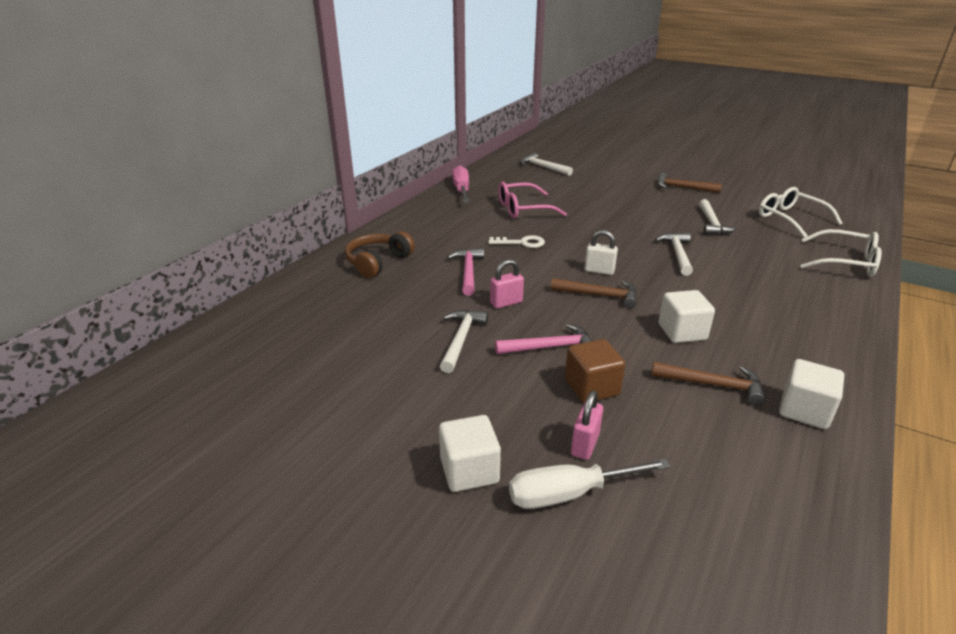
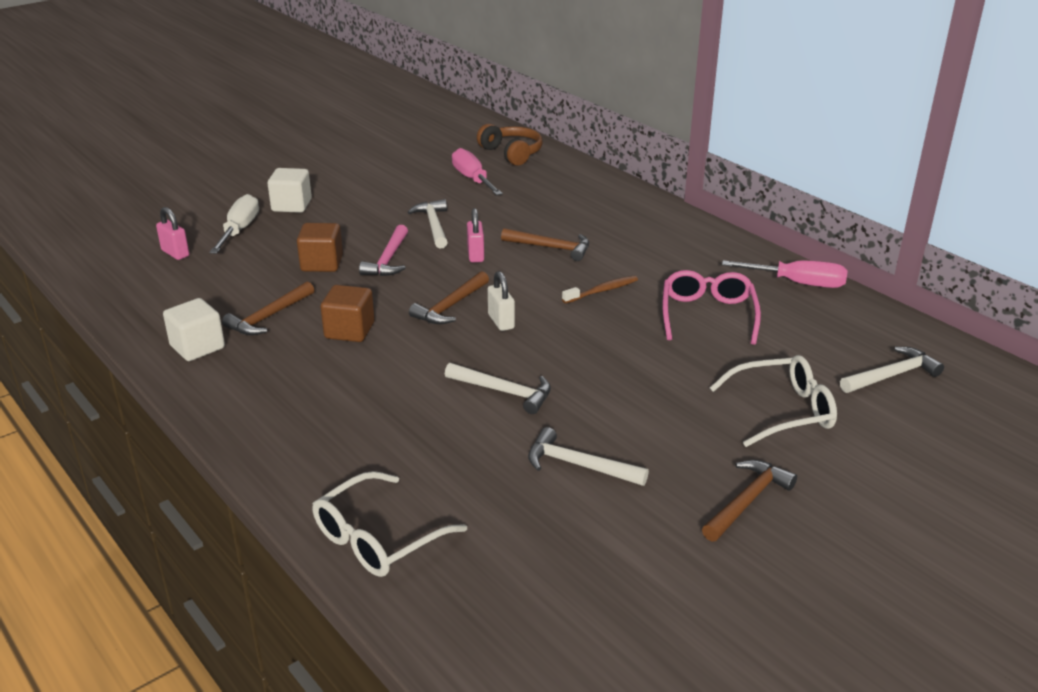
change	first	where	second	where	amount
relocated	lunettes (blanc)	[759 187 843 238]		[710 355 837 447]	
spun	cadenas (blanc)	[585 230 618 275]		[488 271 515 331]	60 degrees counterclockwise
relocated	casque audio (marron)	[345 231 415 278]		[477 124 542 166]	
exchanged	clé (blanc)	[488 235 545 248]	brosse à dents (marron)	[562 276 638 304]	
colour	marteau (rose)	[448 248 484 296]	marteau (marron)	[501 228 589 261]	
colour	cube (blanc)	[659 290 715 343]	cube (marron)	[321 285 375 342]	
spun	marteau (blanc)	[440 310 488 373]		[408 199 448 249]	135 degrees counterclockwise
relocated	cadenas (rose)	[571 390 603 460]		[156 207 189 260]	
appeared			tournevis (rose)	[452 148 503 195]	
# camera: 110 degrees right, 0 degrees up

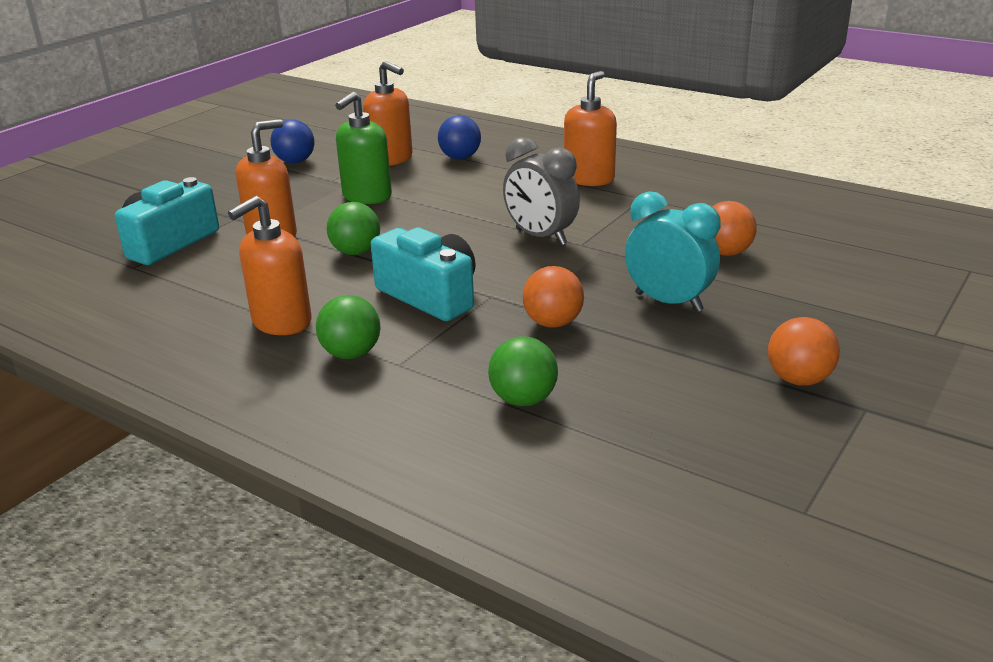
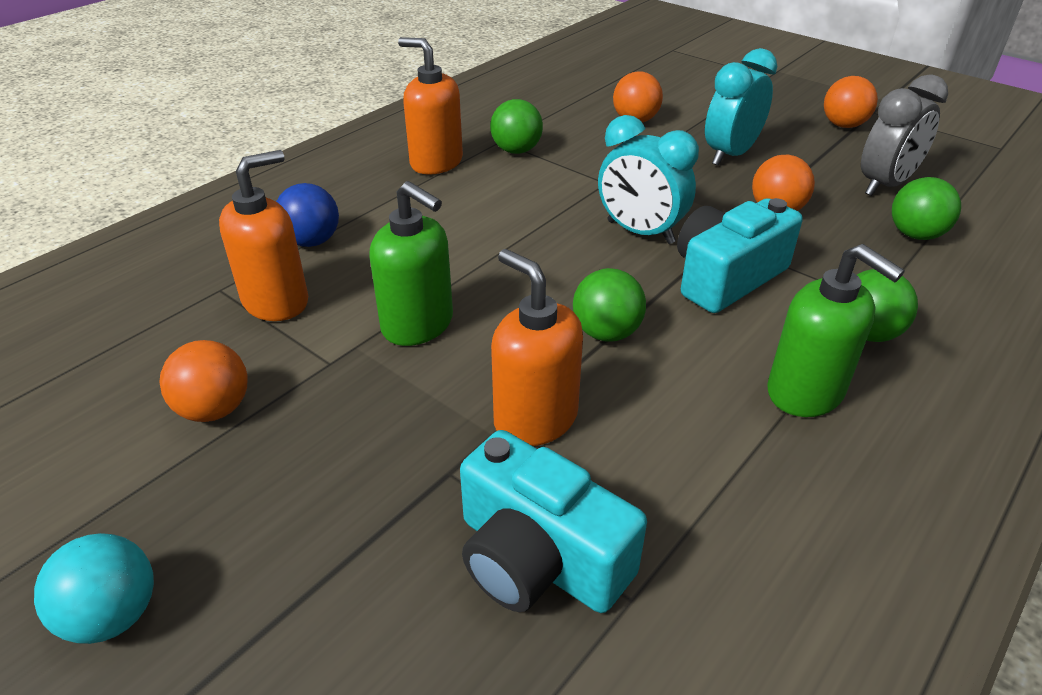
change	first	where	second	where	amount
colour	balle (bleu)	[270 119 315 163]	balle (orange)	[160 340 248 422]	
relocated	réveil (gris)	[503 137 580 245]		[861 74 948 196]	
colour	distributeur de savon (orange)	[228 196 312 335]	distributeur de savon (vert)	[767 244 905 417]	
appeared			balle (vert)	[490 99 543 154]	
appeared			réveil (turquoise)	[598 115 699 244]	
appeared			balle (turquoise)	[34 533 154 644]	
# camera: 85 degrees left, 10 degrees up

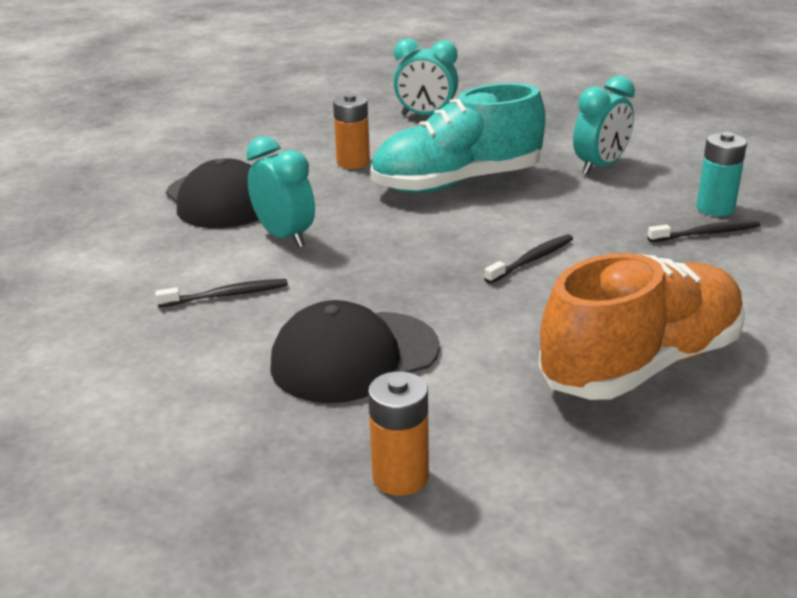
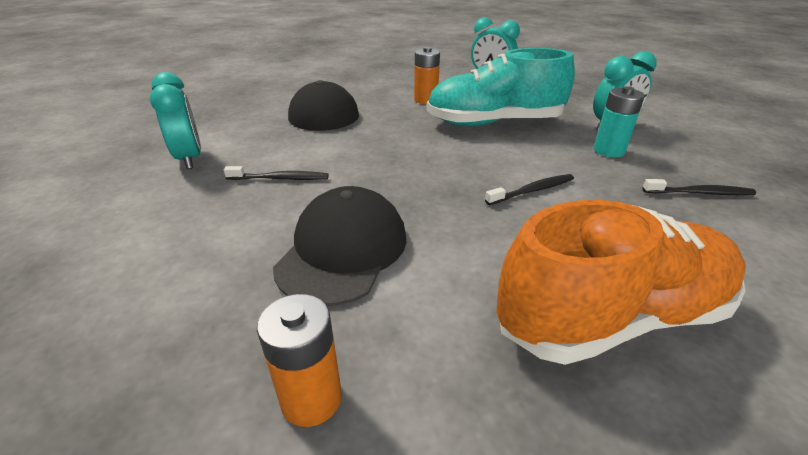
change	first	where	second	where	amount
relocated	pile (turquoise)	[696 132 747 216]		[594 86 645 157]	
relocated	réveil (turquoise)	[246 136 315 248]		[150 72 201 169]	
spun	casquette (noir)	[270 300 440 403]		[273 186 407 306]	120 degrees clockwise
# camera: 15 degrees right, 5 degrees up

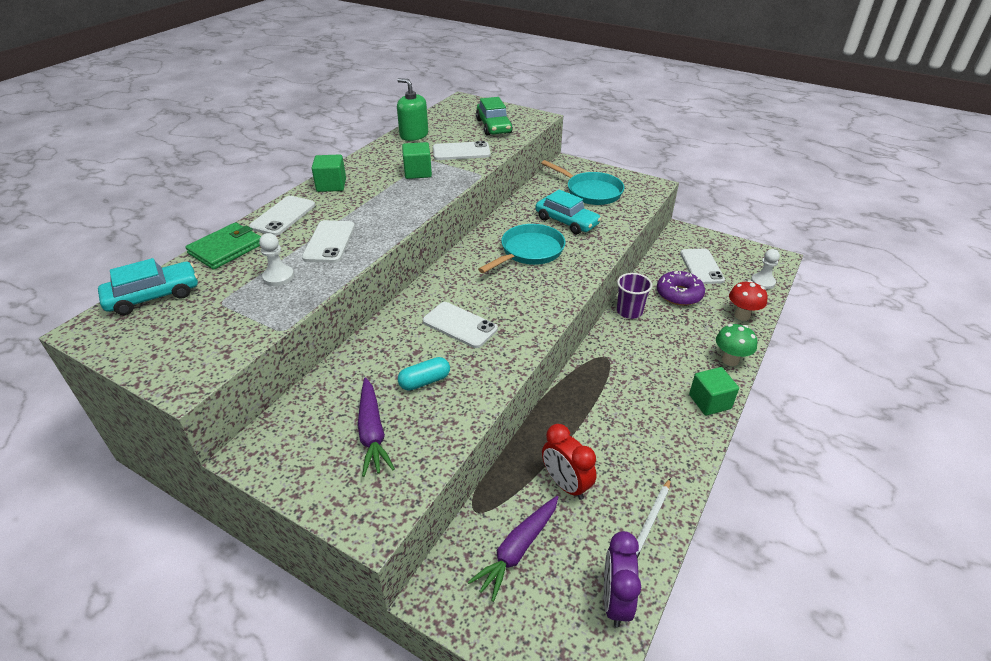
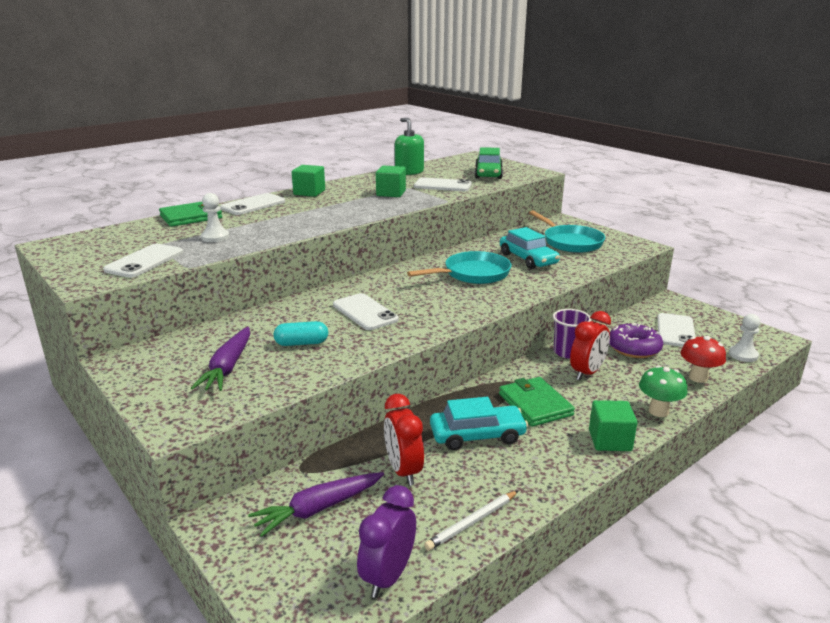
change	first	where	second	where	amount
relocated	téléphone (blanc)	[302 220 355 263]		[103 244 183 278]	
relocated	voiture (turquoise)	[98 258 198 315]		[430 397 528 450]	
appeared			réveil (rouge)	[570 311 611 381]	
appeared			portefeuille (vert)	[499 377 575 427]	
# camera: 20 degrees right, 15 degrees down

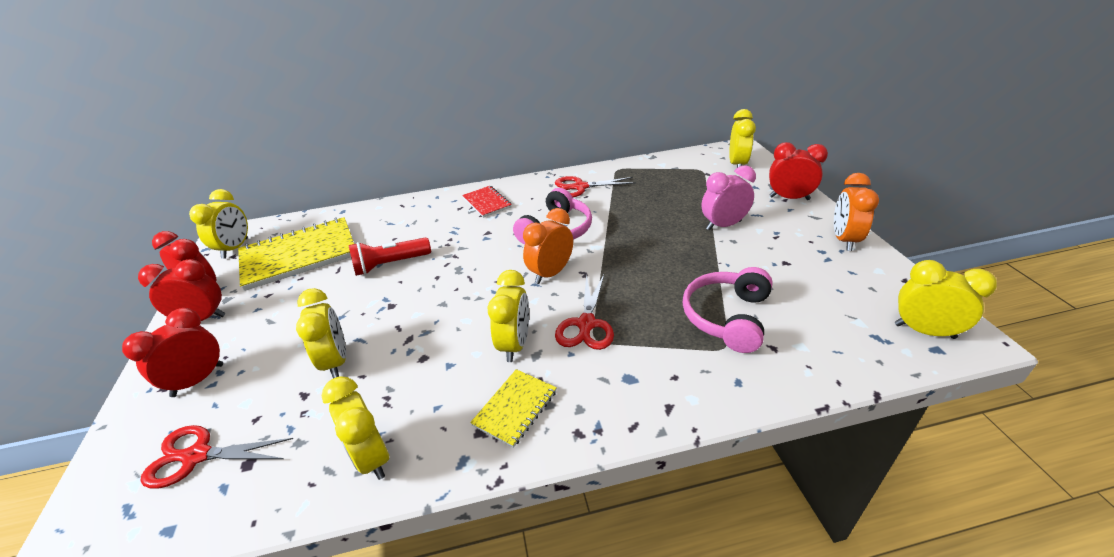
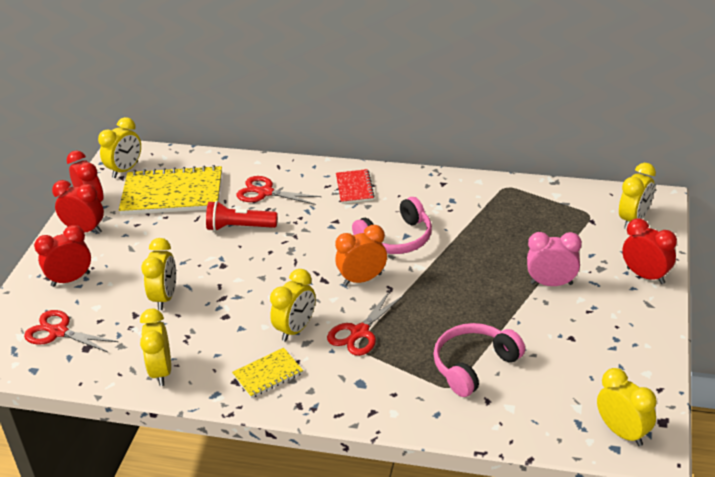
change	first	where	second	where	amount
missing	réveil (orange)	[834 173 879 251]			
relocated	ciseaux (rouge)	[555 176 636 197]		[237 176 321 205]	
# camera: 25 degrees right, 0 degrees up

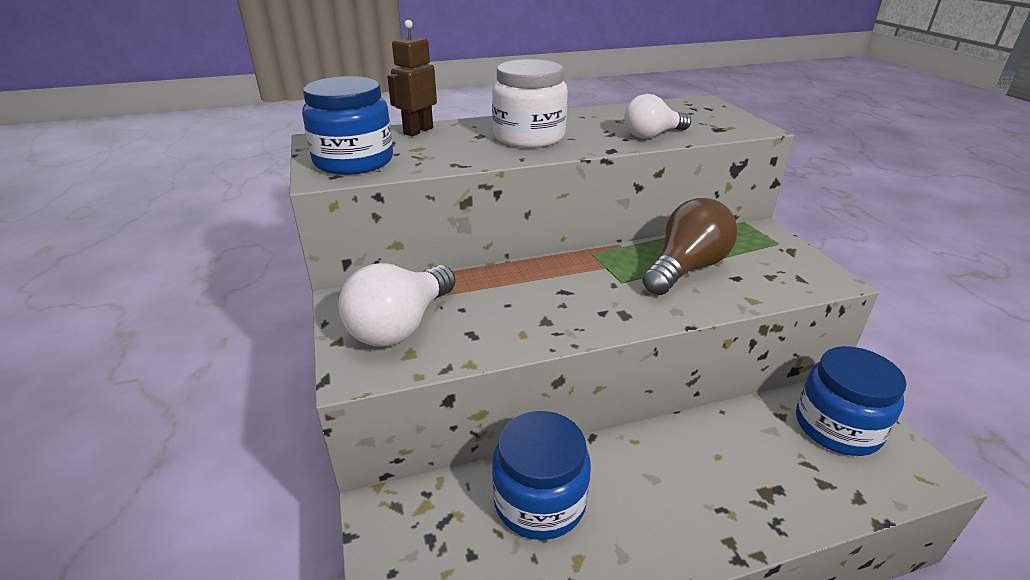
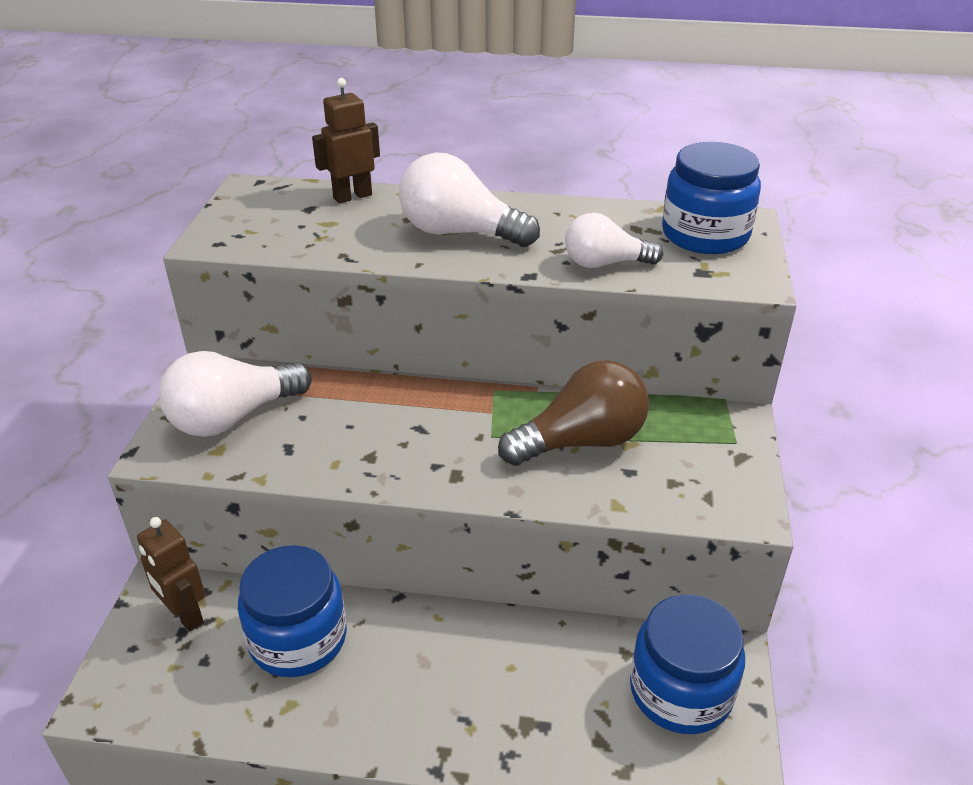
change	first	where	second	where	amount
exchanged	bocal (blanc)	[492 59 568 148]	ampoule (blanc)	[399 152 540 247]	
relocated	bocal (bleu)	[302 76 393 175]		[662 142 761 254]	
appeared			robot (marron)	[137 517 205 632]	
# camera: 25 degrees right, 5 degrees up

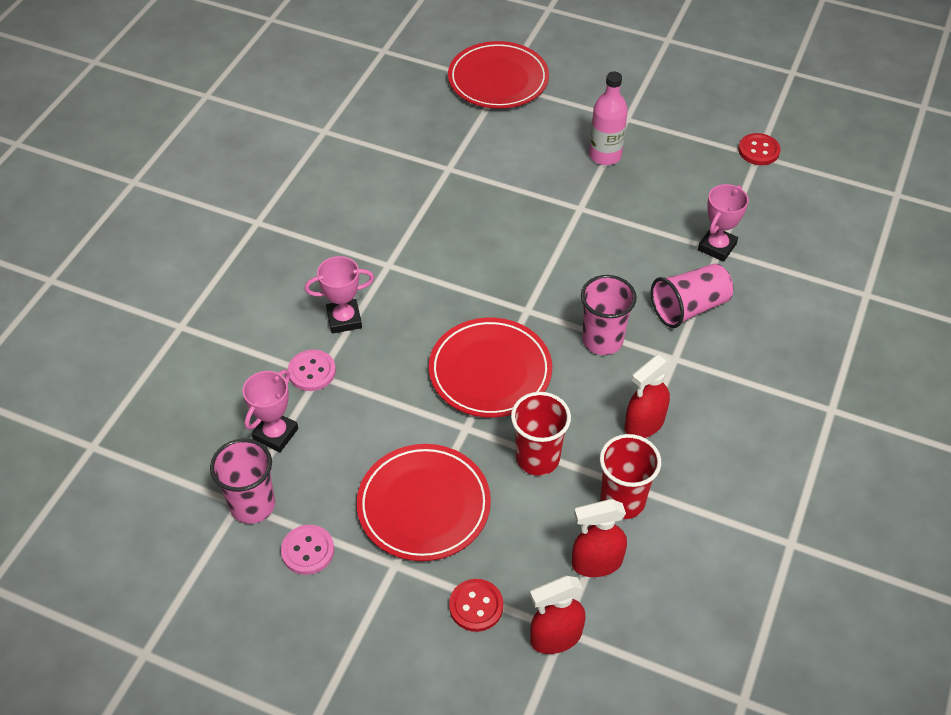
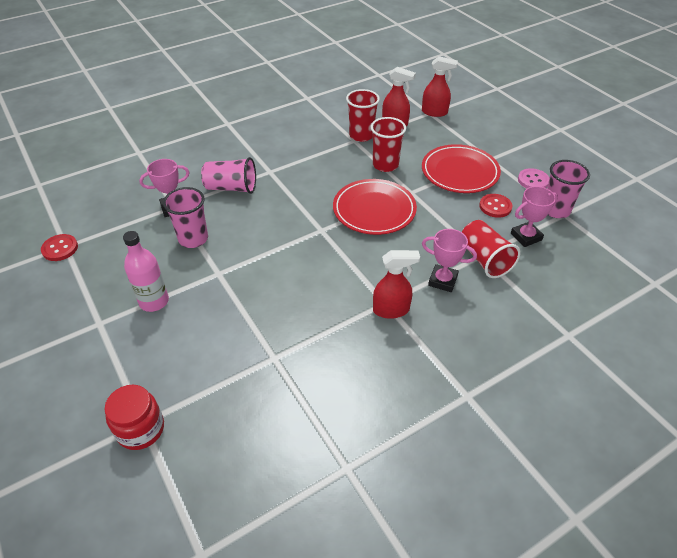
change	first	where	second	where	amount
exchanged	assiette (rouge)	[448 41 549 109]	bocal (rouge)	[105 385 164 450]	
relocated	gobelet (rose)	[581 275 637 355]		[163 187 208 248]	
exchanged	bouton (rose)	[288 350 336 391]	gobelet (rouge)	[462 220 520 278]	
relocated	vaporisateur (rouge)	[625 354 673 438]		[373 250 420 319]	
relocated	bouton (rouge)	[449 579 503 632]		[479 194 512 218]	
# camera: 145 degrees left, 5 degrees down

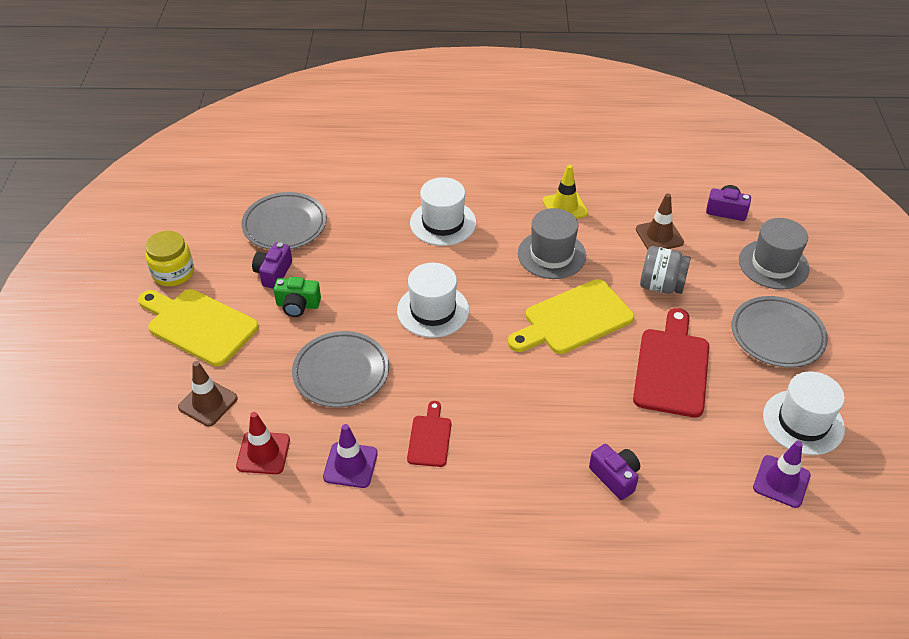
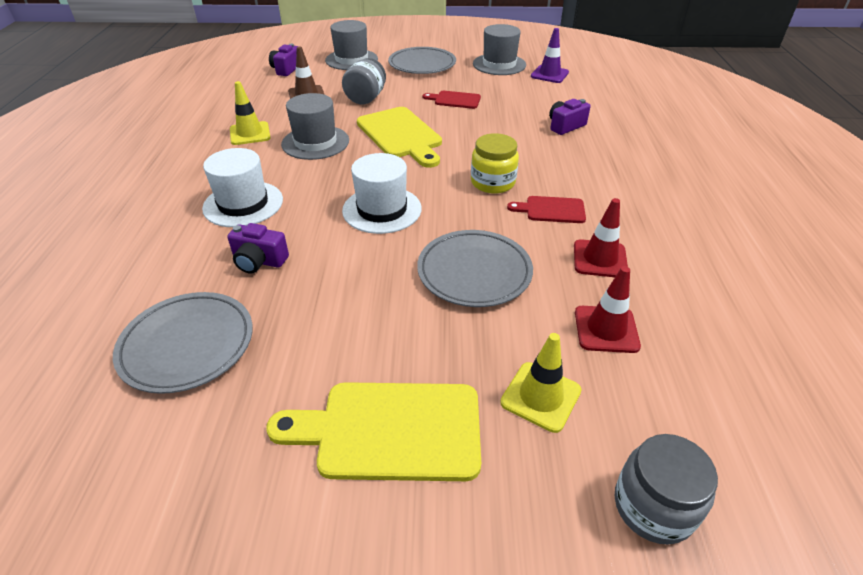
change	first	where	second	where	amount
relocated	bocal (jaune)	[145 231 194 286]		[471 133 519 194]	
relocated	appareil photo (violet)	[252 243 292 289]		[227 223 289 274]	
missing	appareil photo (vert)	[274 277 321 317]			
spun	planche à découper (jaune)	[138 289 259 366]		[266 382 481 481]	60 degrees clockwise
size	planche à découper (rouge)	[633 308 709 418]		[423 91 481 109]	x0.54
colour	cône de chantier (marron)	[178 361 238 427]	cône de chantier (jaune)	[501 333 582 433]	
colour	chapeau (blanc)	[763 371 845 455]	chapeau (gris)	[473 24 526 75]	
colour	cône de chantier (violet)	[323 424 378 488]	cône de chantier (rouge)	[574 198 628 277]	
appeared			bocal (gris)	[615 434 718 545]	
# camera: 90 degrees left, 5 degrees down

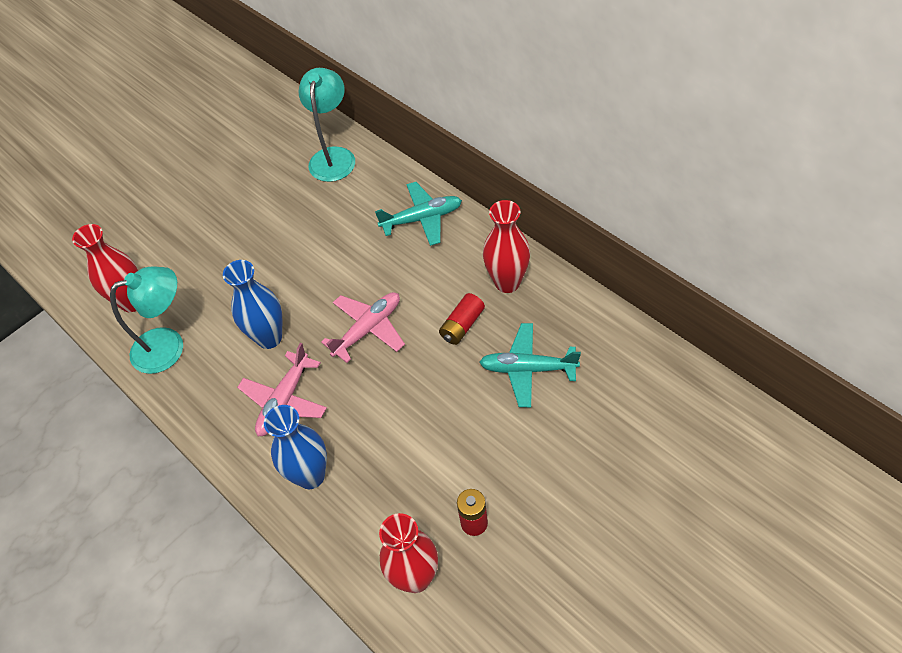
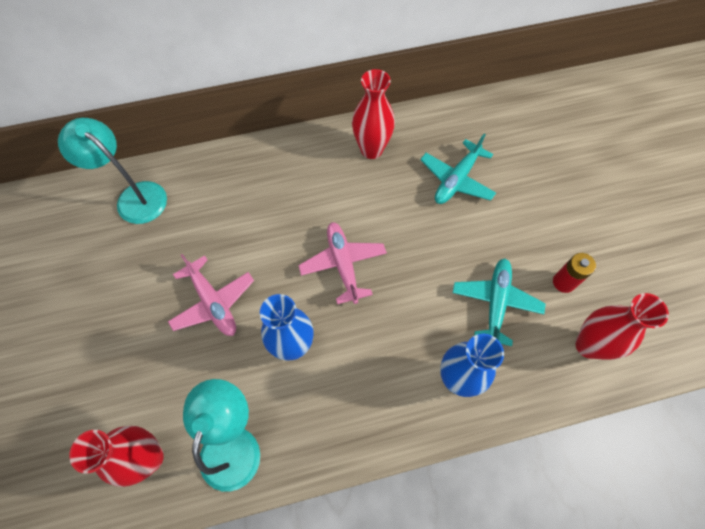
change	first	where	second	where	amount
relocated	avion (turquoise)	[375 182 462 246]		[453 259 546 346]	
missing	pile (rouge)	[439 293 485 345]			
relocated	avion (rose)	[237 343 327 437]		[168 254 254 336]	
# camera: 65 degrees left, 10 degrees up

